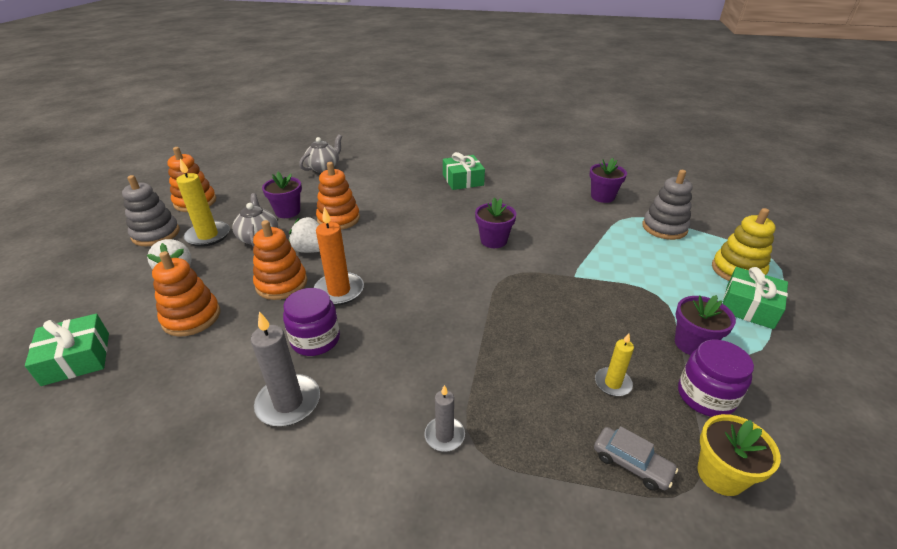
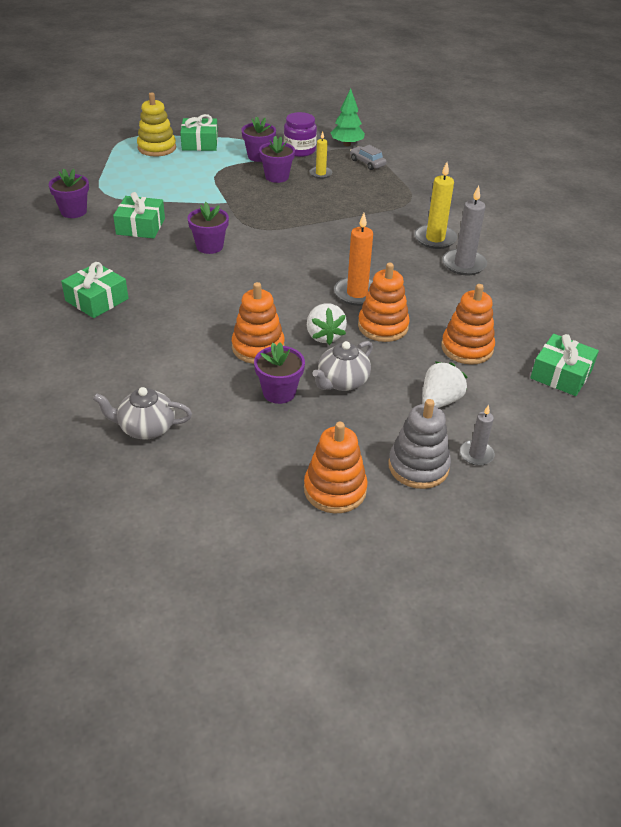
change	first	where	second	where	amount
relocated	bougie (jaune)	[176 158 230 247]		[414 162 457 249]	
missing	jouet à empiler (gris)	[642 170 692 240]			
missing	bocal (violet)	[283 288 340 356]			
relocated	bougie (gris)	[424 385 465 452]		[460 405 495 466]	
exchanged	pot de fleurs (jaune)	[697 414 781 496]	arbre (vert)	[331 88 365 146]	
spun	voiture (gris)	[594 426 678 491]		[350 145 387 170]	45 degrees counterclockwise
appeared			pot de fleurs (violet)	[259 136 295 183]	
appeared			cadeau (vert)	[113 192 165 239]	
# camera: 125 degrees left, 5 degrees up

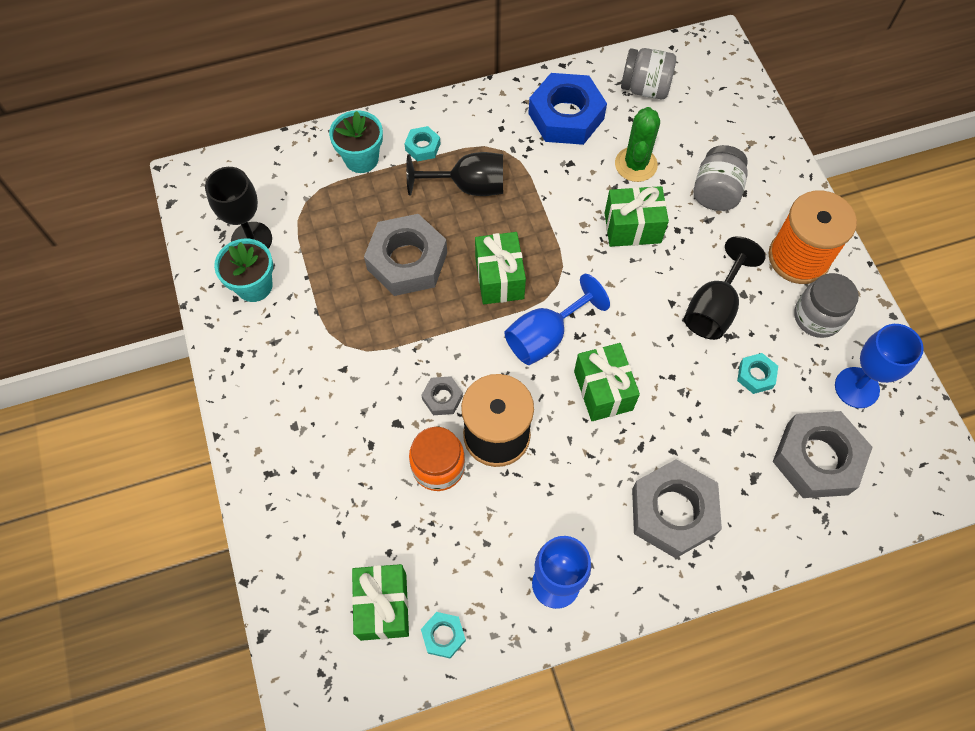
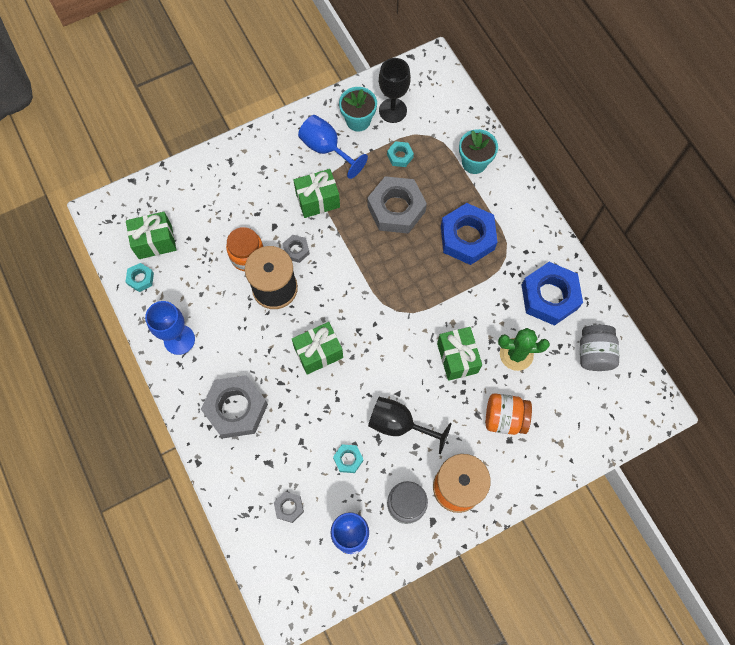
change	first	where	second	where	amount
relocated	écrou (turquoise)	[405 126 440 161]		[387 141 414 167]	
colour	bocal (gris)	[693 145 748 211]	bocal (orange)	[486 393 532 435]	
exchanged	verre à pied (noir)	[406 152 503 196]	écrou (bleu)	[441 203 497 265]	
relocated	cadeau (vert)	[475 232 526 304]		[294 169 340 218]	
relocated	verre à pied (bleu)	[504 274 610 365]		[298 115 368 179]	
size	écrou (gris)	[773 411 873 498]		[274 491 304 523]	x0.46
# camera: 80 degrees right, 5 degrees up

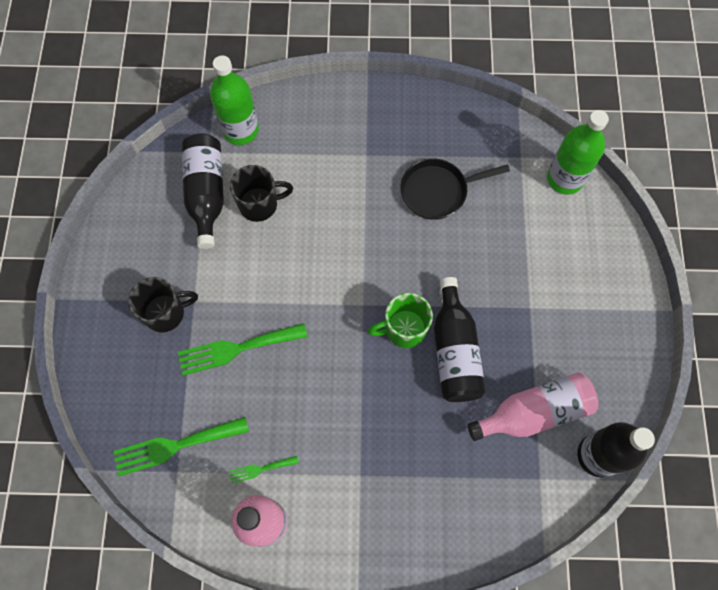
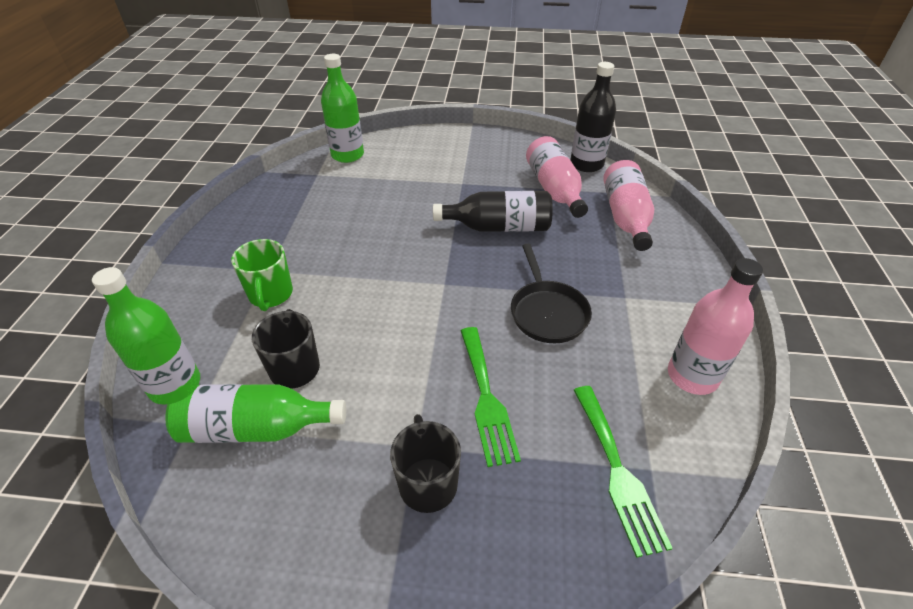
change	first	where	second	where	amount
colour	bouteille (noir)	[182 134 224 249]	bouteille (vert)	[165 384 346 443]	
relocated	poêle (noir)	[401 158 510 220]		[511 244 592 343]	
relocated	tasse (vert)	[368 293 433 348]		[231 239 293 311]	
missing	fourchette (vert)	[229 456 299 484]			
appeared			bouteille (rose)	[603 160 654 251]	
# camera: 85 degrees left, 25 degrees down

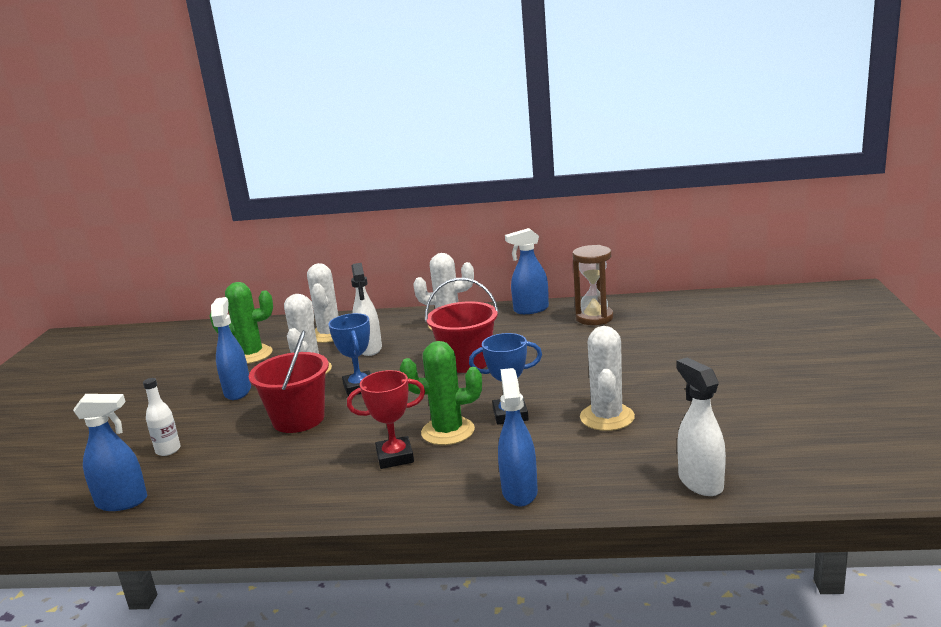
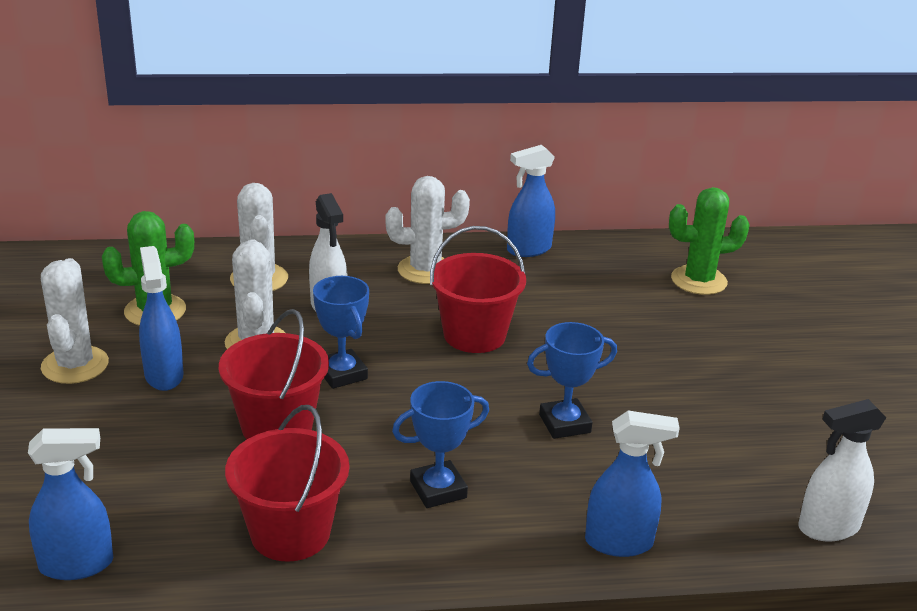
change	first	where	second	where	amount
missing	sablier (marron)	[572 245 613 325]			
relocated	cactus (blanc)	[580 326 635 431]		[41 258 109 384]	
relocated	cactus (vert)	[400 341 482 445]		[669 187 750 295]	
spun	vaporisateur (blanc)	[676 357 726 496]		[798 399 886 541]	75 degrees counterclockwise
spun	vaporisateur (bleu)	[498 368 538 506]		[585 411 680 557]	105 degrees clockwise
colour	trophée (rouge)	[347 370 425 469]	trophée (bleu)	[392 381 489 508]	
missing	bouteille (blanc)	[143 378 181 456]			
appeared			seau (rouge)	[225 405 349 562]	
# camera: 15 degrees left, 10 degrees up

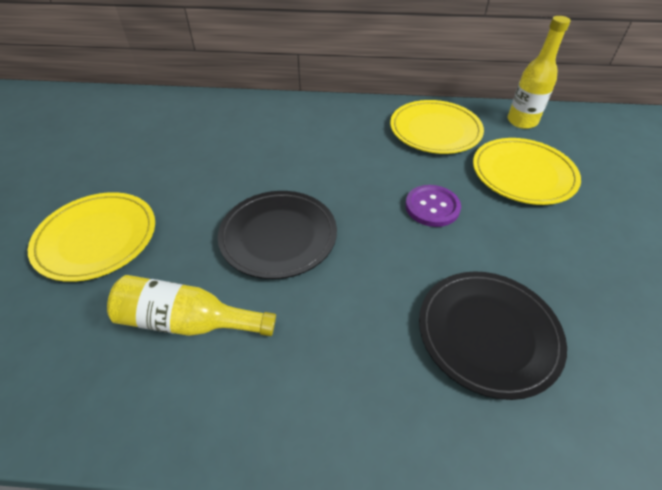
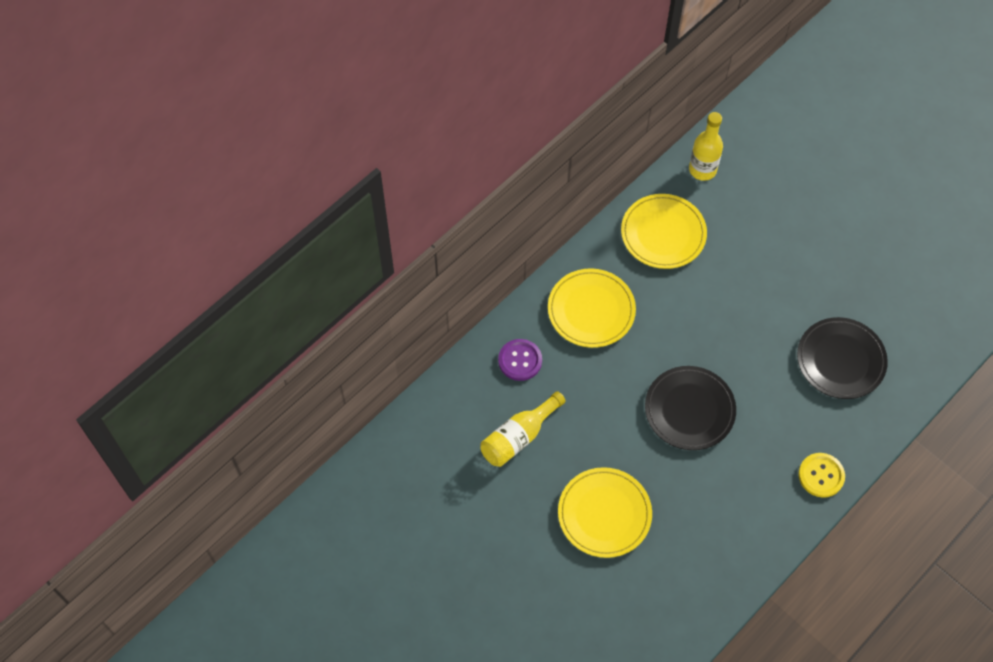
change	first	where	second	where	amount
relocated	assiette (jaune)	[473 138 581 205]		[548 268 636 348]	
relocated	bouton (violet)	[405 185 461 227]		[498 339 542 381]	
relocated	bouteille (jaune)	[107 275 276 336]		[481 392 565 467]	
appeared			bouton (jaune)	[798 453 845 497]	
# camera: 50 degrees left, 15 degrees up

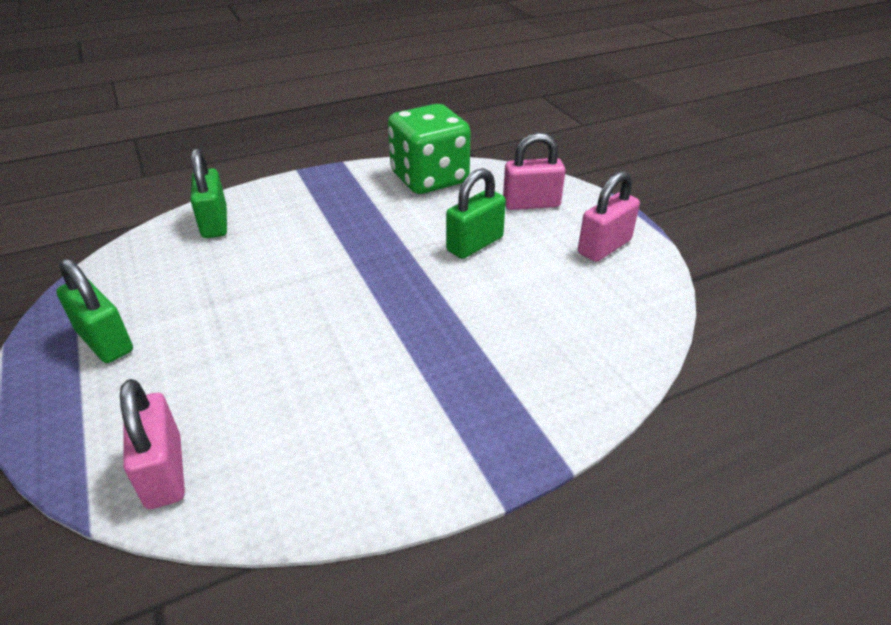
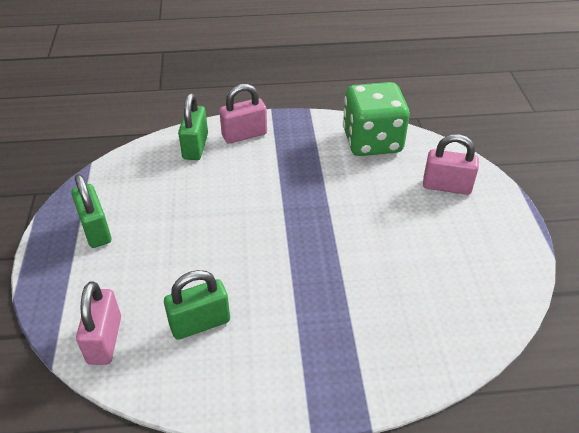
change	first	where	second	where	amount
relocated	cadenas (vert)	[446 168 506 259]		[164 270 230 340]	
relocated	cadenas (rose)	[578 171 640 262]		[219 84 267 144]	
# camera: 20 degrees right, 5 degrees up

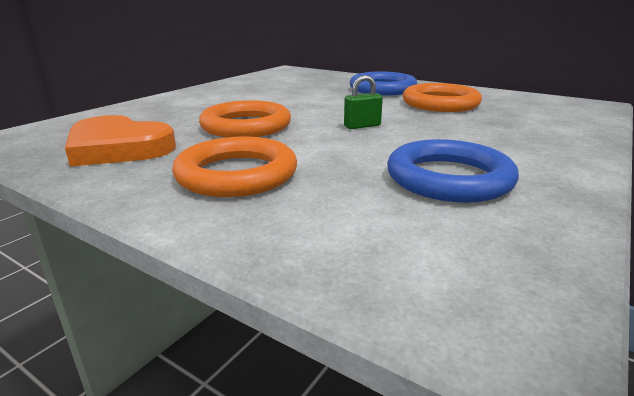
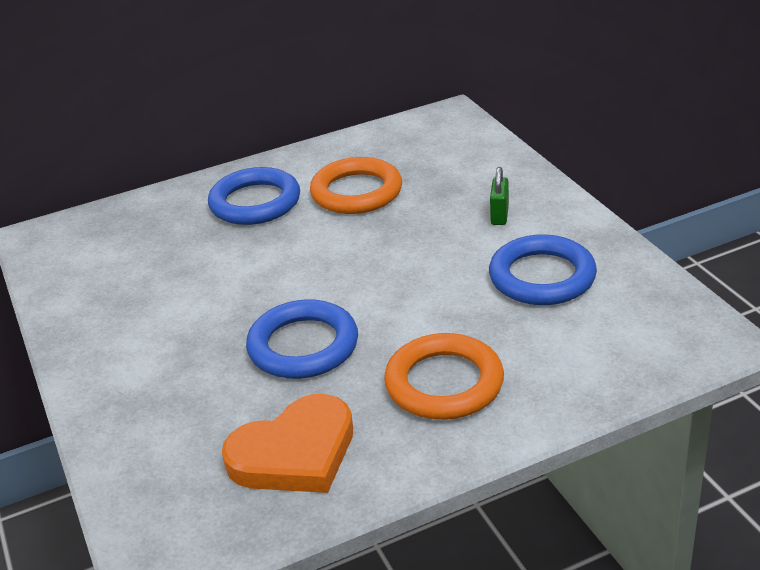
change	first	where	second	where	amount
relocated	cadenas (vert)	[344 75 383 129]		[490 167 509 225]	
colour	anneau (orange)	[199 100 291 137]	anneau (bleu)	[246 299 358 379]	
# camera: 55 degrees left, 10 degrees up

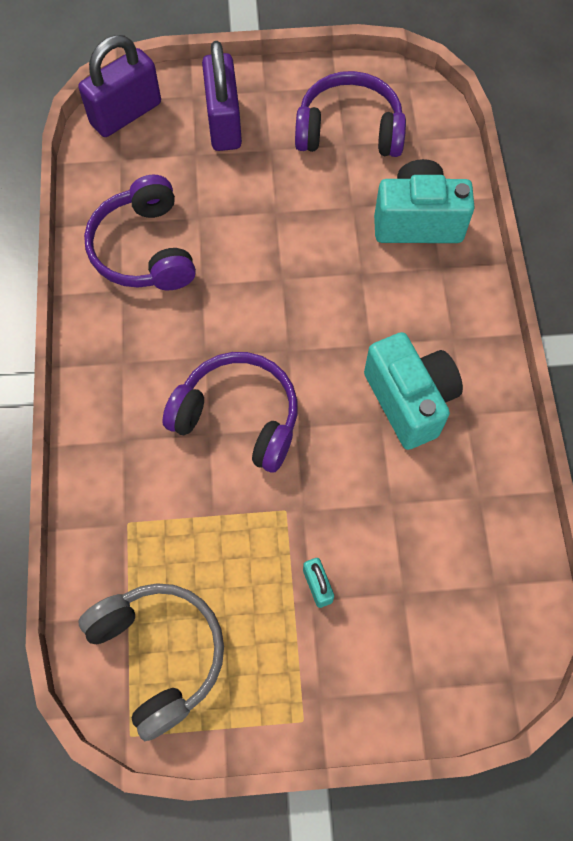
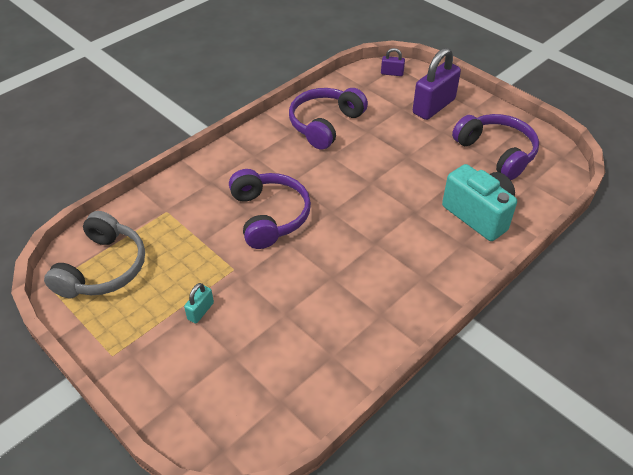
change	first	where	second	where	amount
size	cadenas (violet)	[78 35 161 137]		[381 48 405 76]	x0.47
missing	appareil photo (turquoise)	[364 332 463 450]			
# camera: 50 degrees right, 20 degrees down

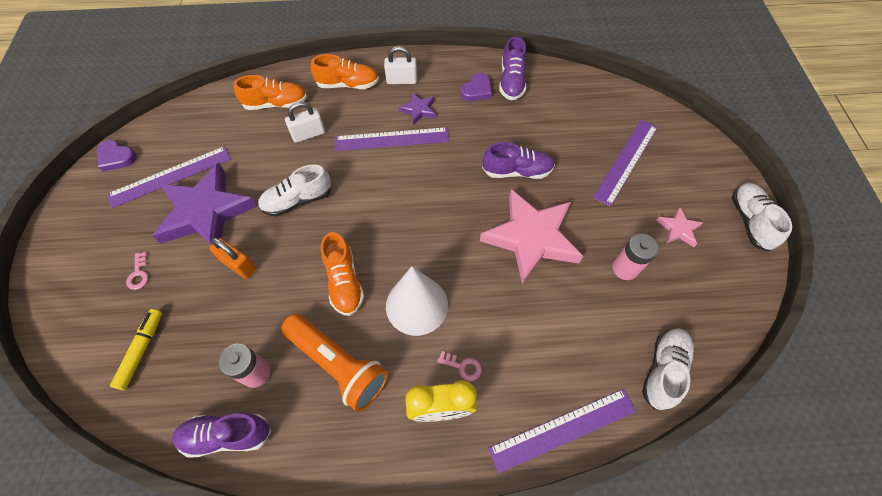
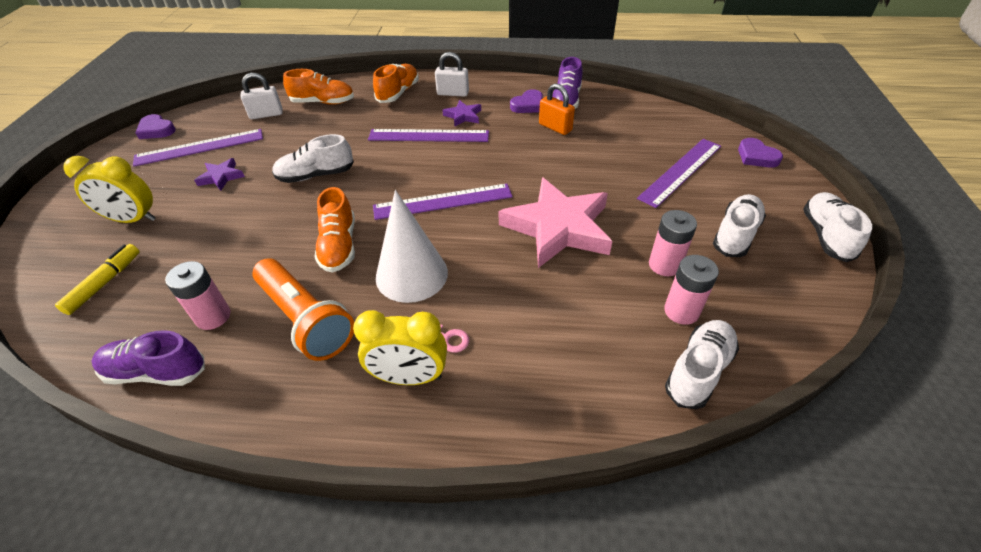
change	first	where	second	where	amount
spun	chaussure (orange)	[311 54 379 89]		[373 64 419 103]	75 degrees counterclockwise
relocated	cadenas (blanc)	[285 101 325 143]		[240 73 282 119]	
missing	chaussure (violet)	[482 142 555 179]			
size	étoile (violet)	[152 163 257 245]		[194 158 245 191]	x0.44
exchanged	étoile (rose)	[656 207 703 247]	chaussure (blanc)	[713 194 766 257]	
relocated	cadenas (orange)	[209 237 256 279]		[539 83 575 135]	
exchanged	clé (rose)	[126 252 148 290]	réveil (jaune)	[63 156 156 223]	
relocated	règle (violet)	[488 389 636 473]		[373 183 513 220]	
appeared			cœur (violet)	[738 138 783 168]	
appeared			pile (rose)	[664 255 719 325]	
# camera: 10 degrees right, 15 degrees down

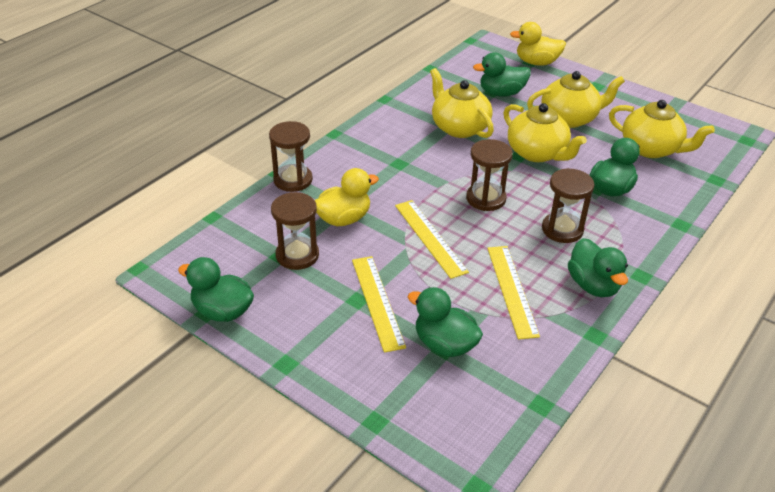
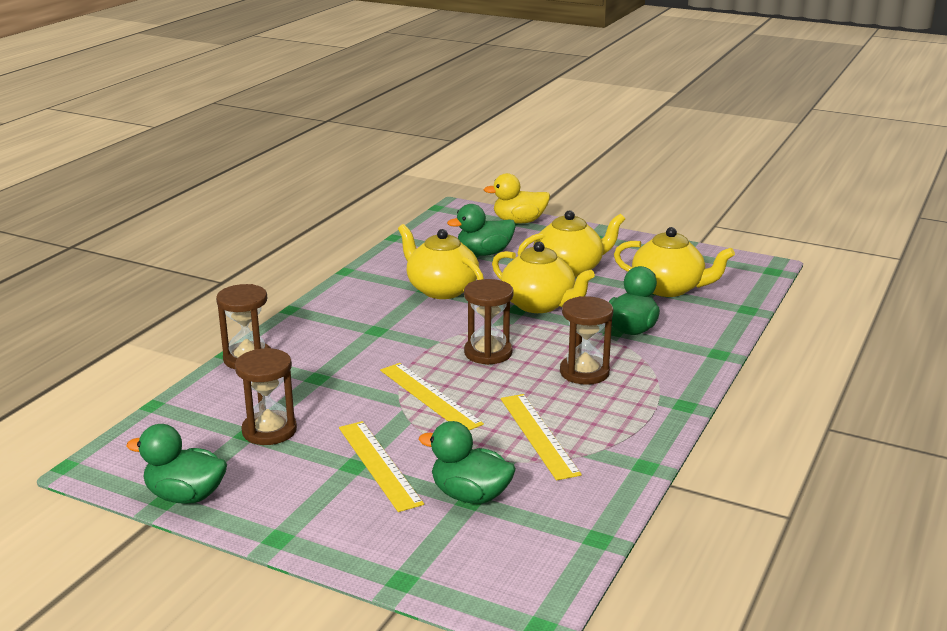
change	first	where	second	where	amount
missing	canard (jaune)	[315 168 379 226]			
missing	canard (vert)	[568 238 628 297]			
# camera: 10 degrees left, 15 degrees down

